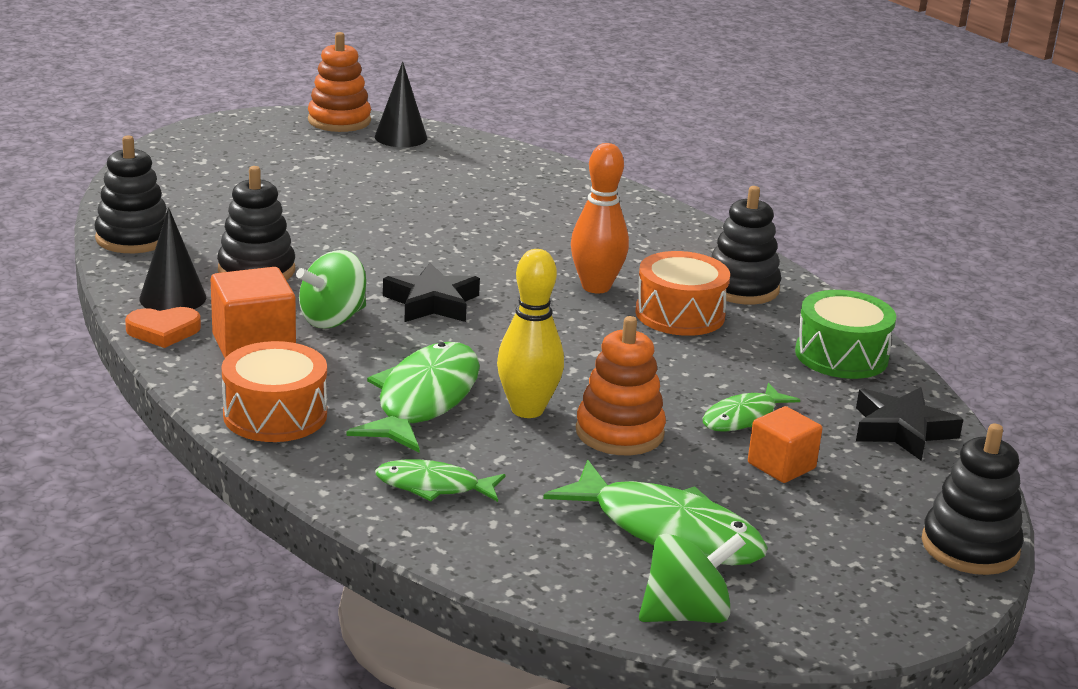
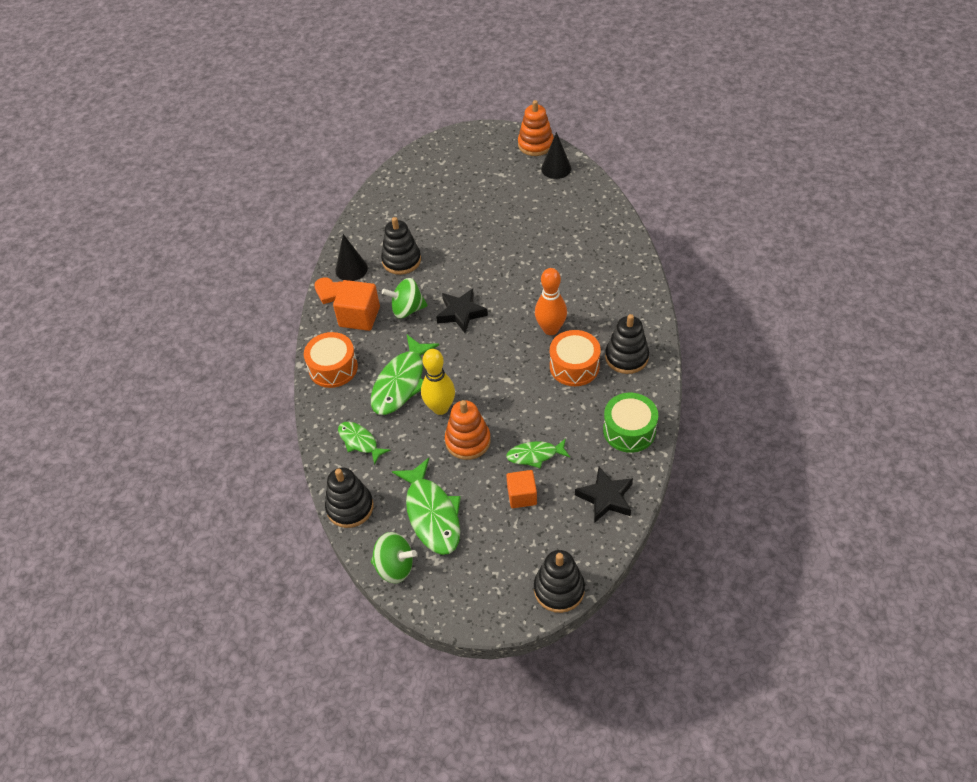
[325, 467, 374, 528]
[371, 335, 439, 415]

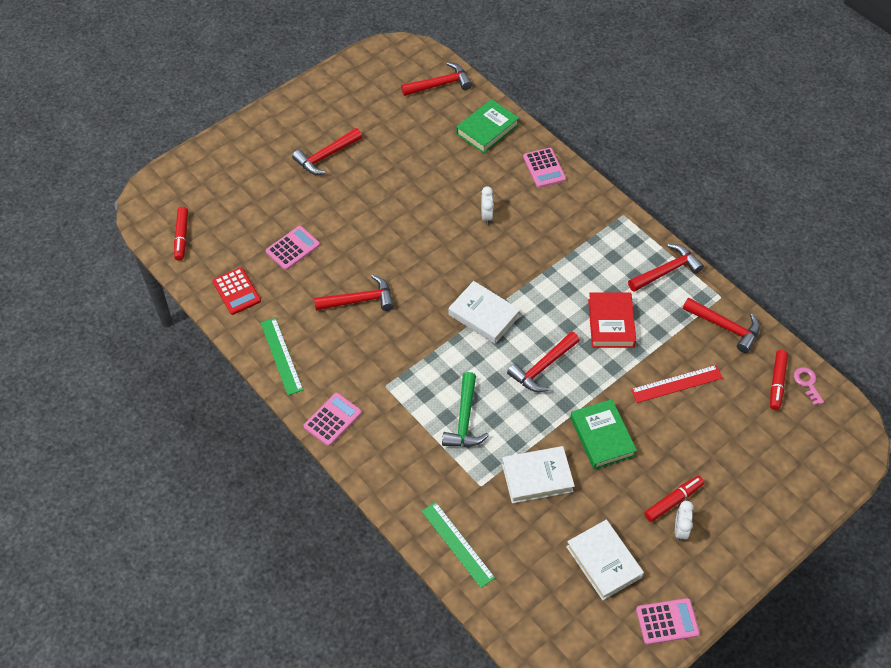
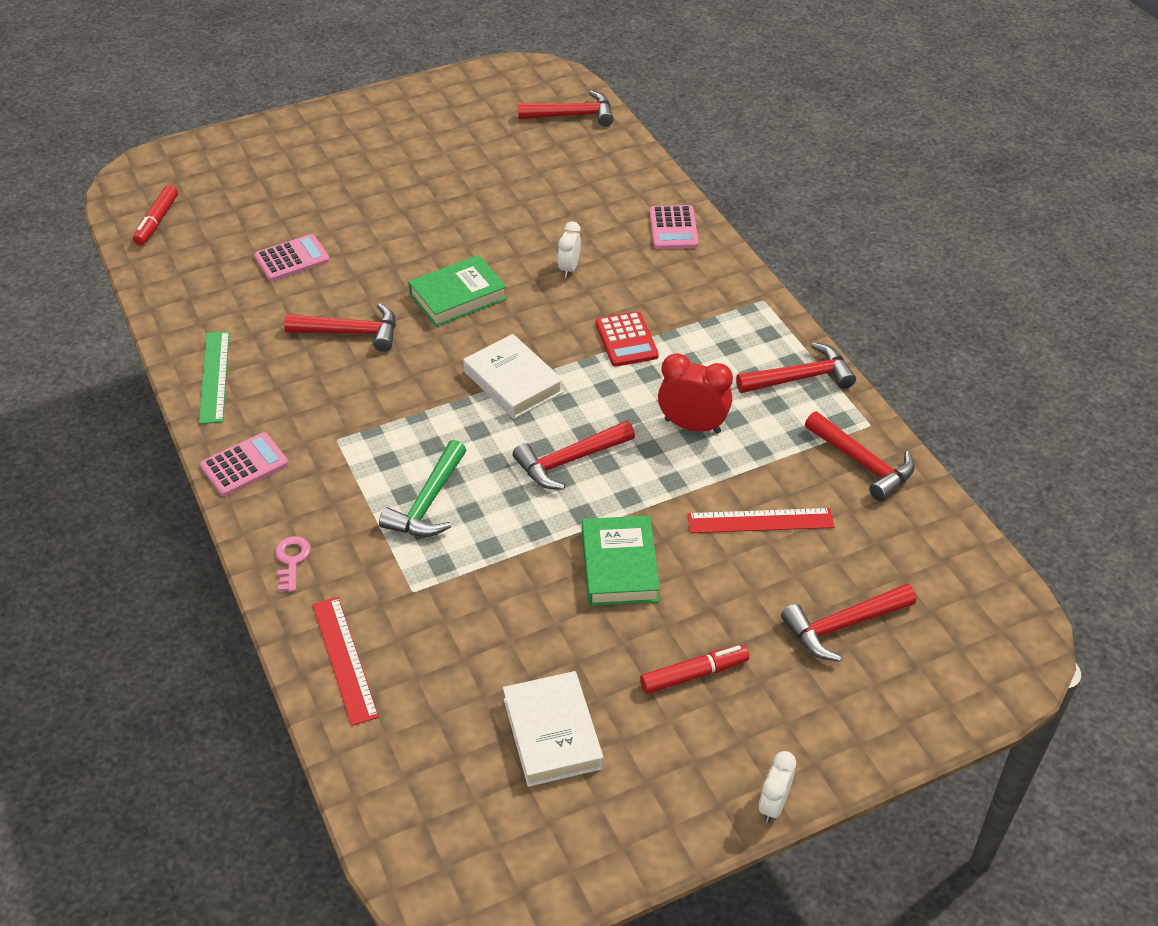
[595, 311, 659, 367]
[781, 583, 916, 662]
[312, 597, 379, 726]
[408, 255, 507, 327]
[502, 446, 575, 504] (first image)
[658, 353, 733, 434]
[636, 598, 700, 645] (first image)
[759, 751, 796, 823]
[770, 350, 788, 410] (first image)
[275, 536, 311, 592]

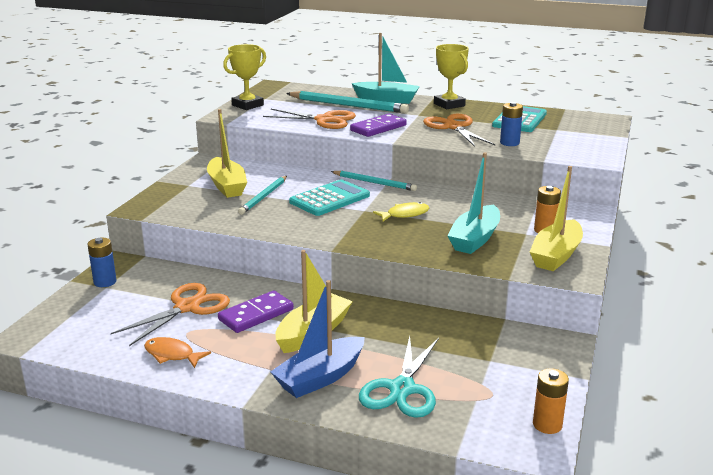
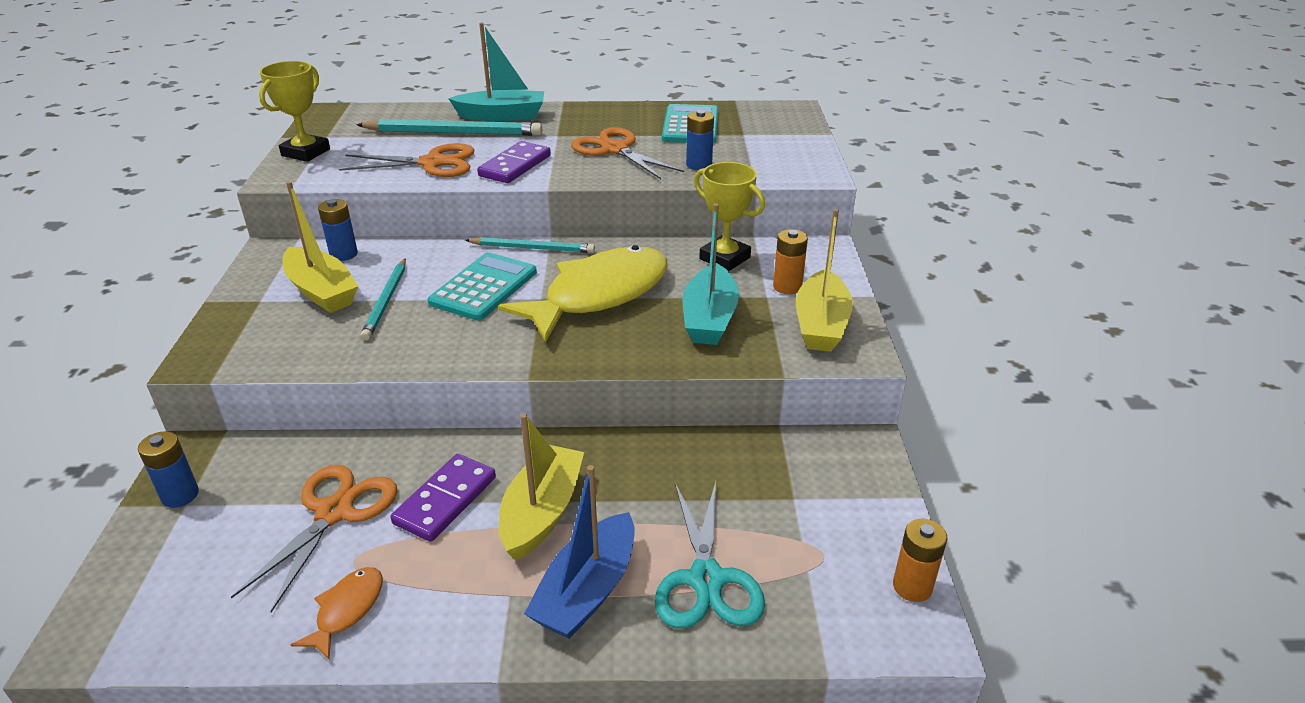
[291, 567, 383, 660]
[498, 245, 668, 342]
[694, 162, 765, 271]
[318, 199, 358, 261]

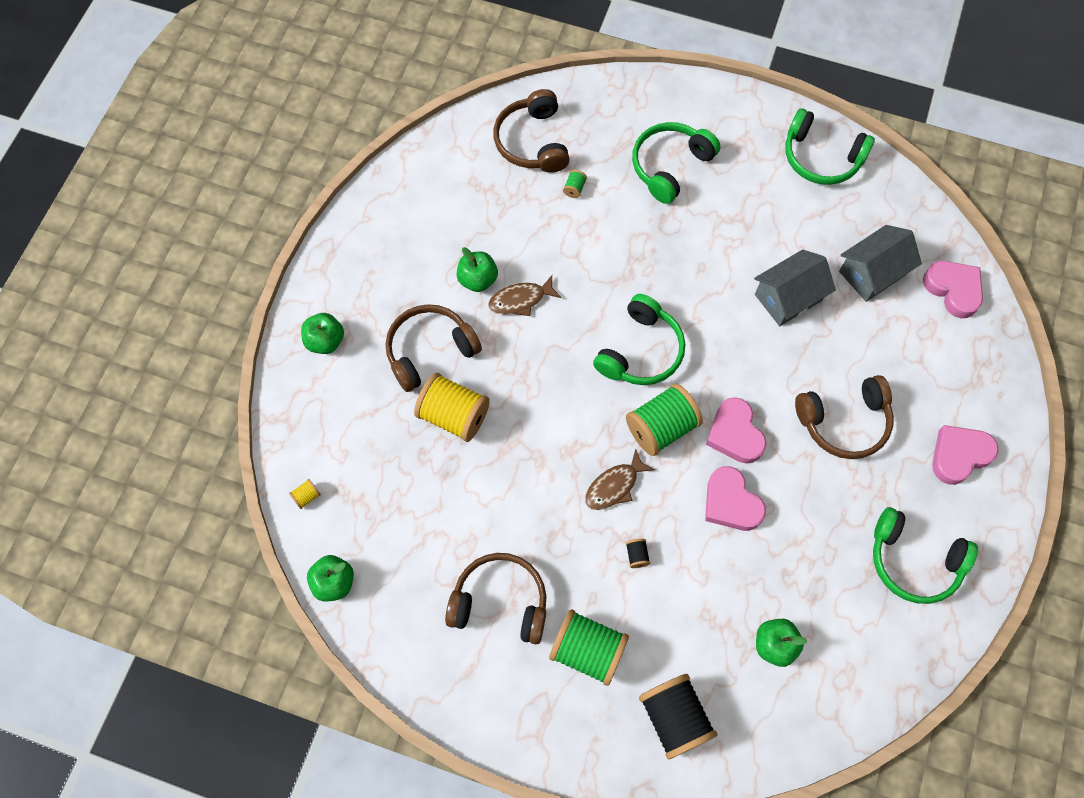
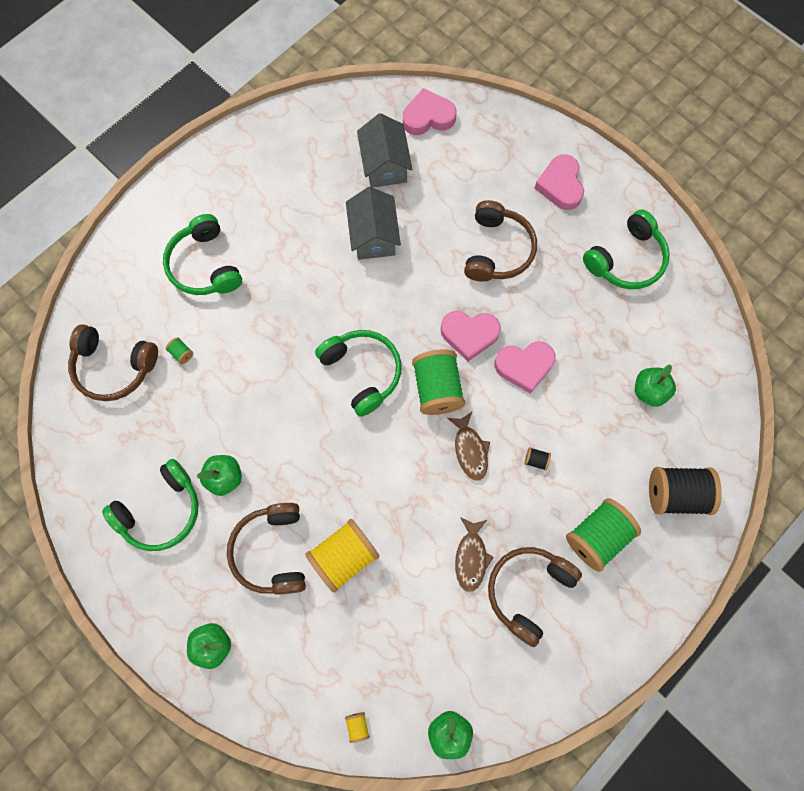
[455, 517, 494, 592]
[102, 459, 199, 551]

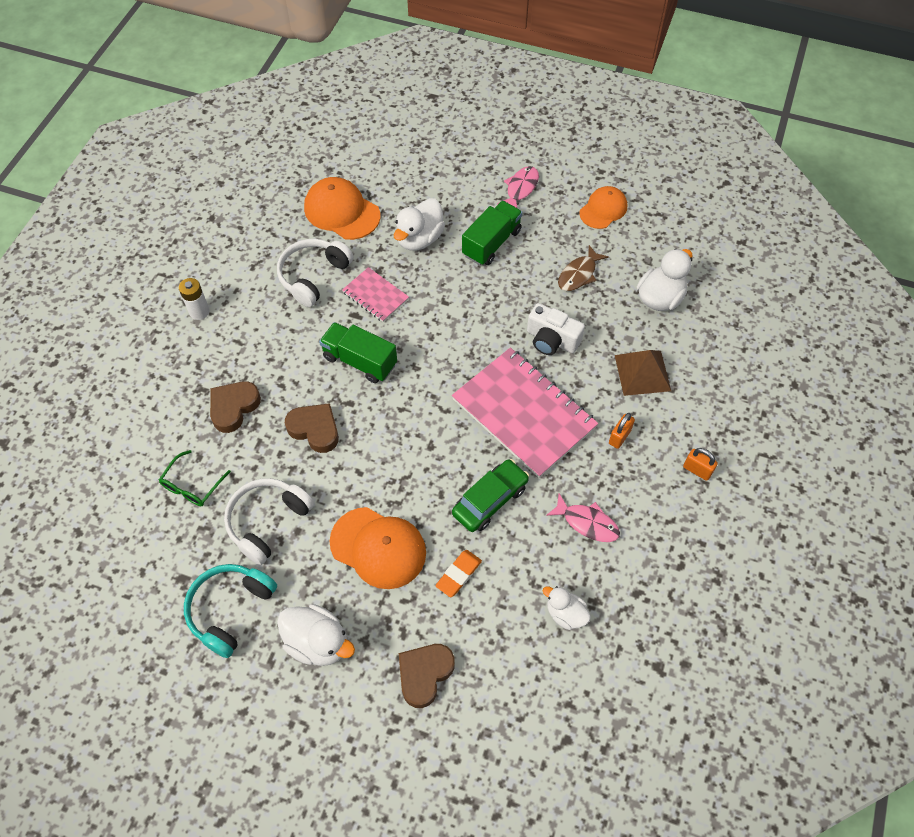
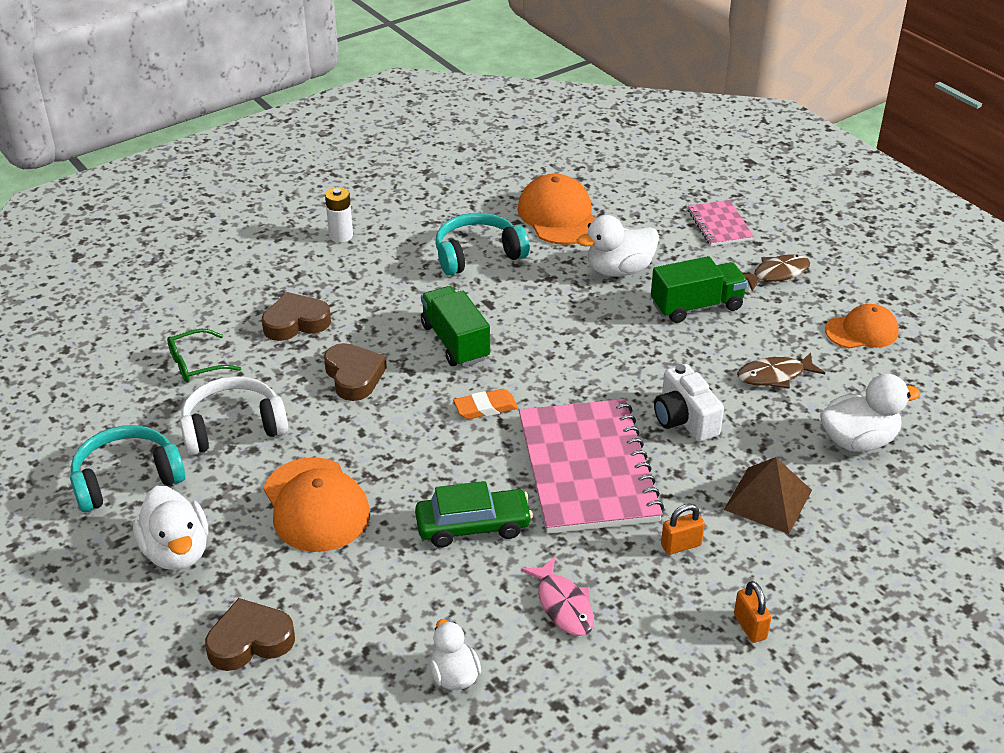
[436, 213, 529, 276]
[688, 200, 754, 246]
[453, 389, 518, 419]
[742, 254, 810, 291]

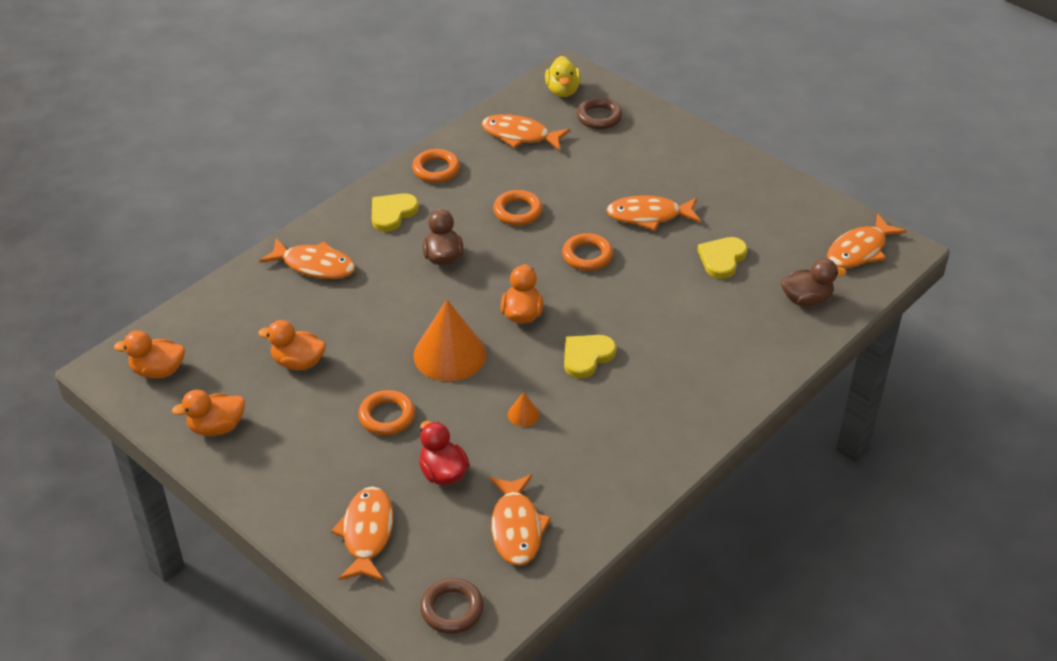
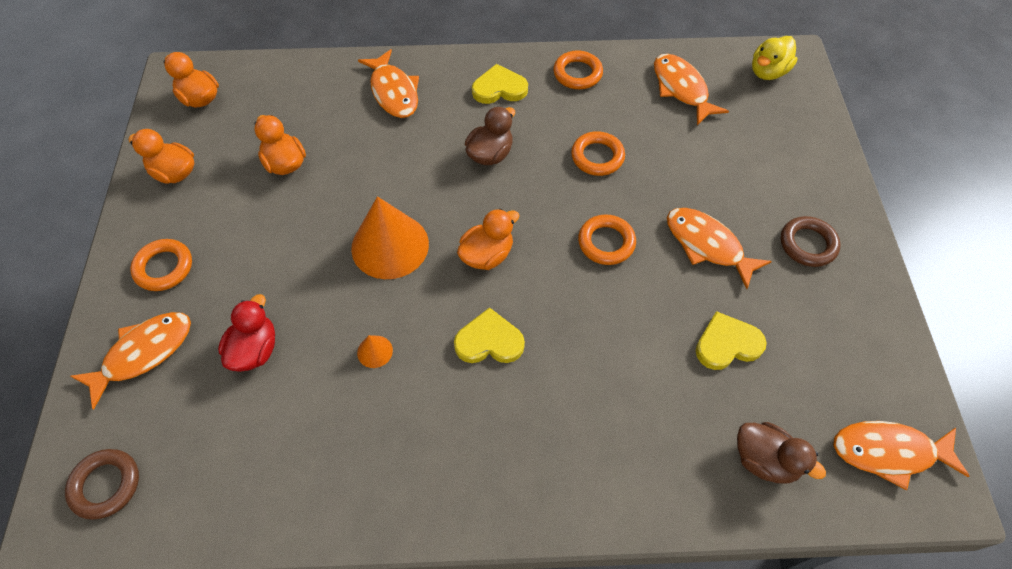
[130, 239, 192, 291]
[490, 474, 551, 566] (first image)
[781, 216, 841, 267]

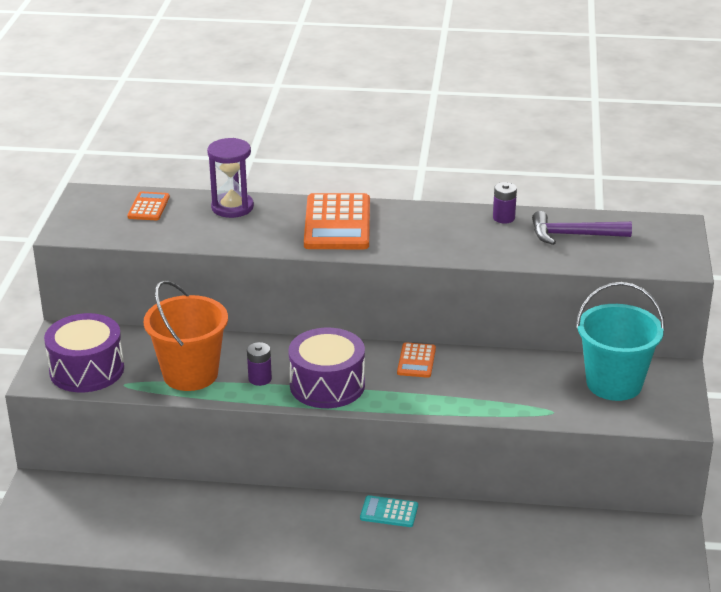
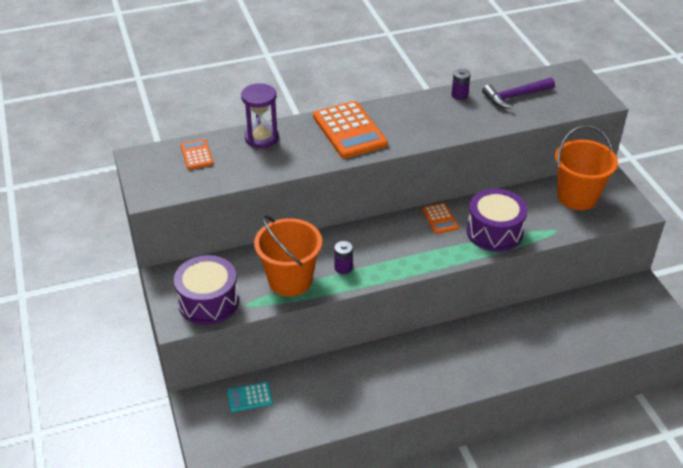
[467, 189, 528, 252]
[227, 382, 273, 412]
[555, 125, 618, 210]

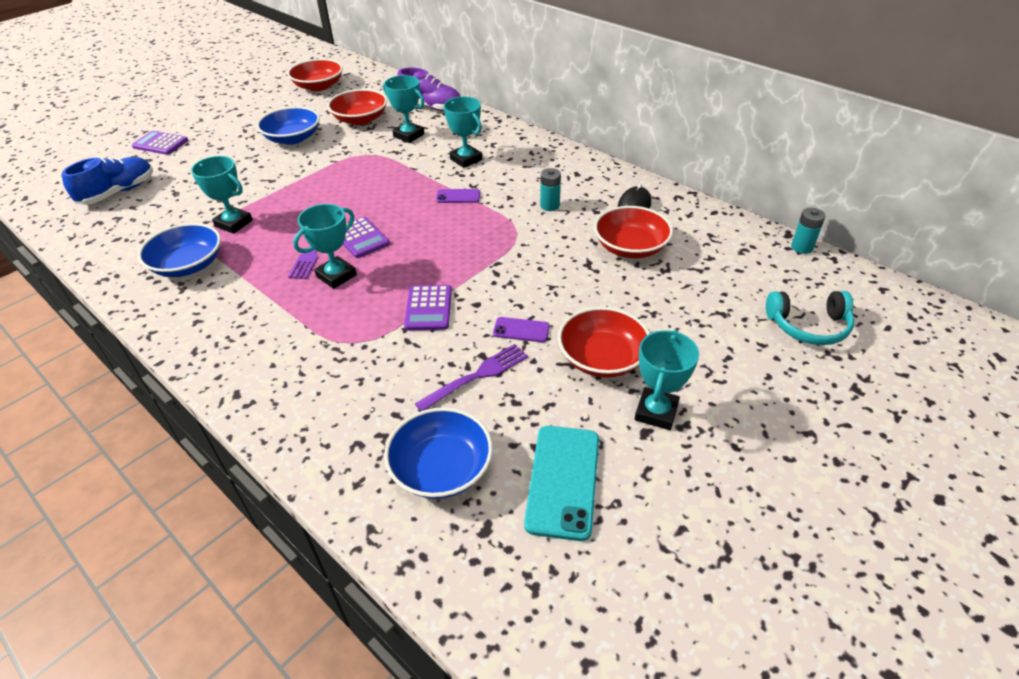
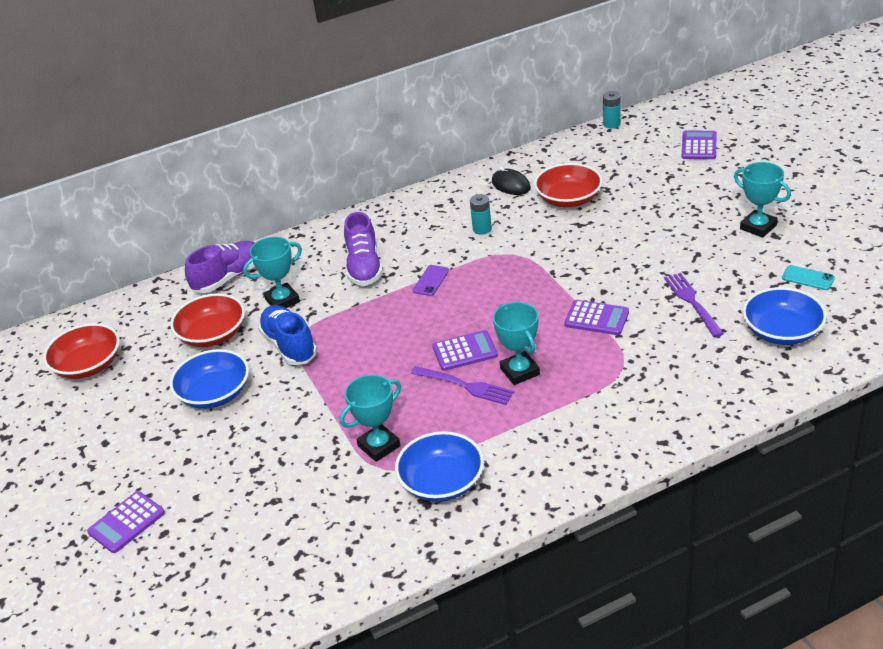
[258, 305, 317, 365]
[344, 212, 383, 286]
[493, 317, 550, 342] (first image)
[782, 265, 835, 290]
[558, 307, 650, 378] (first image)
[682, 131, 716, 159]

